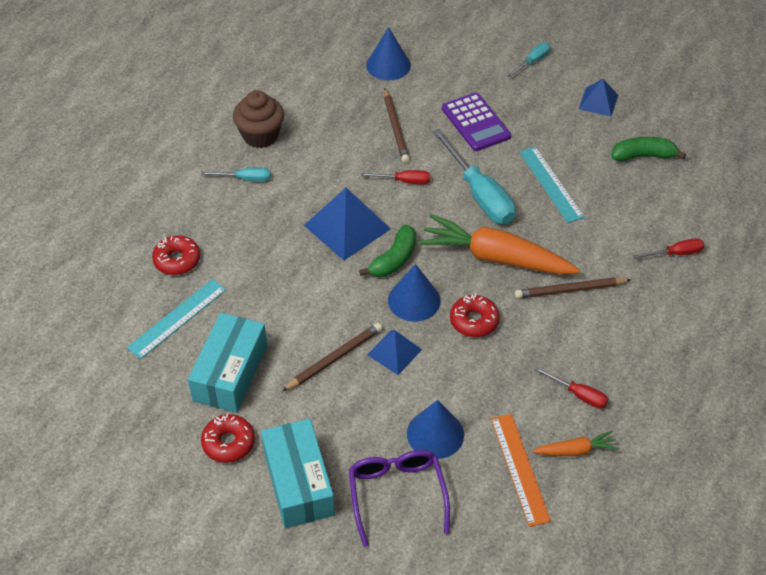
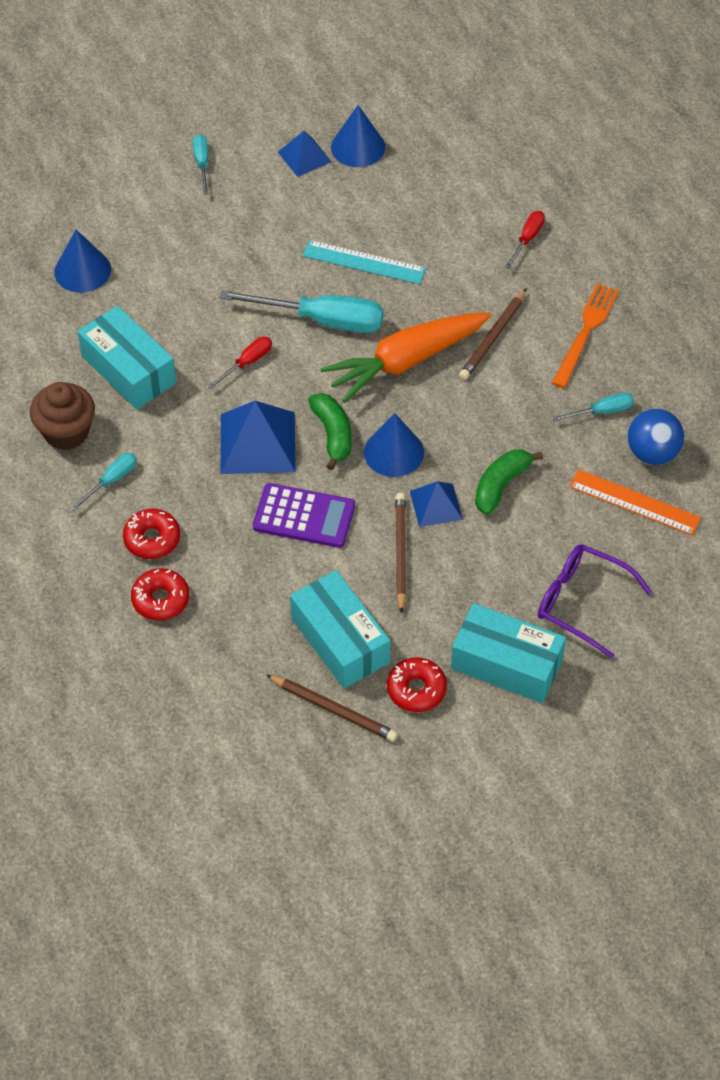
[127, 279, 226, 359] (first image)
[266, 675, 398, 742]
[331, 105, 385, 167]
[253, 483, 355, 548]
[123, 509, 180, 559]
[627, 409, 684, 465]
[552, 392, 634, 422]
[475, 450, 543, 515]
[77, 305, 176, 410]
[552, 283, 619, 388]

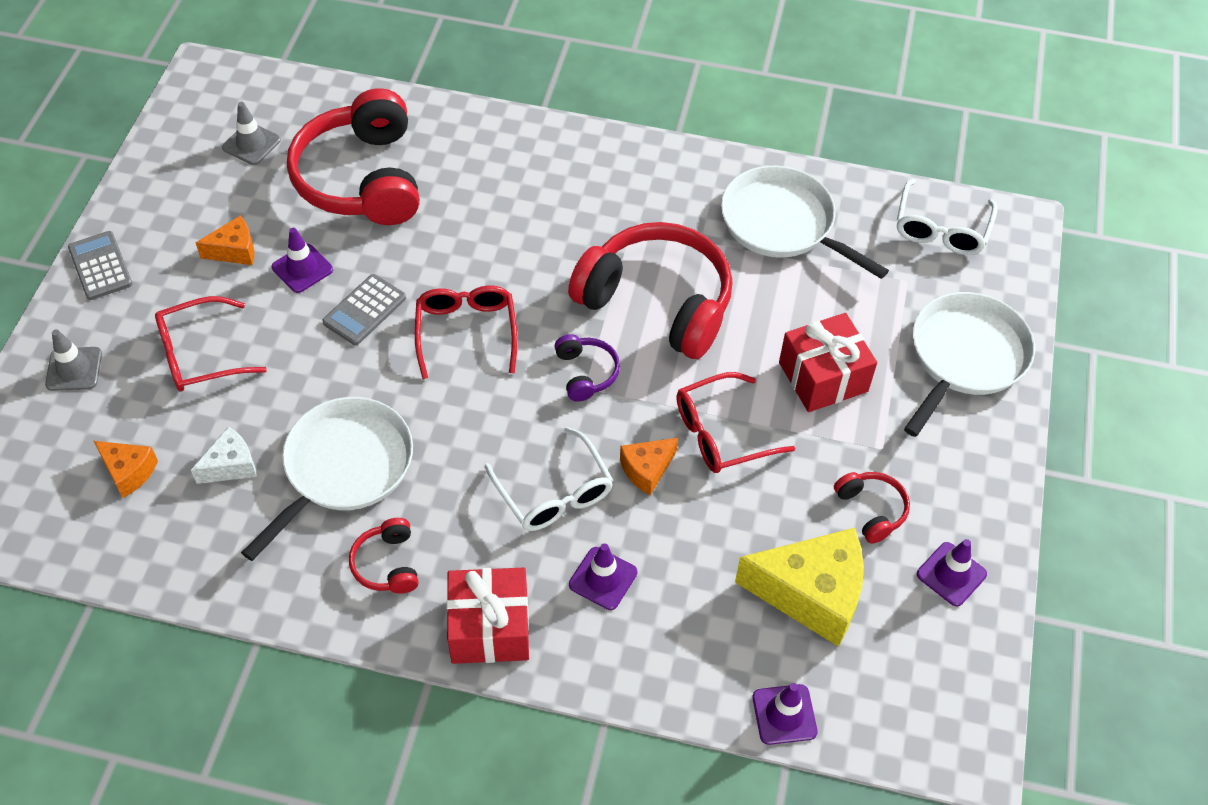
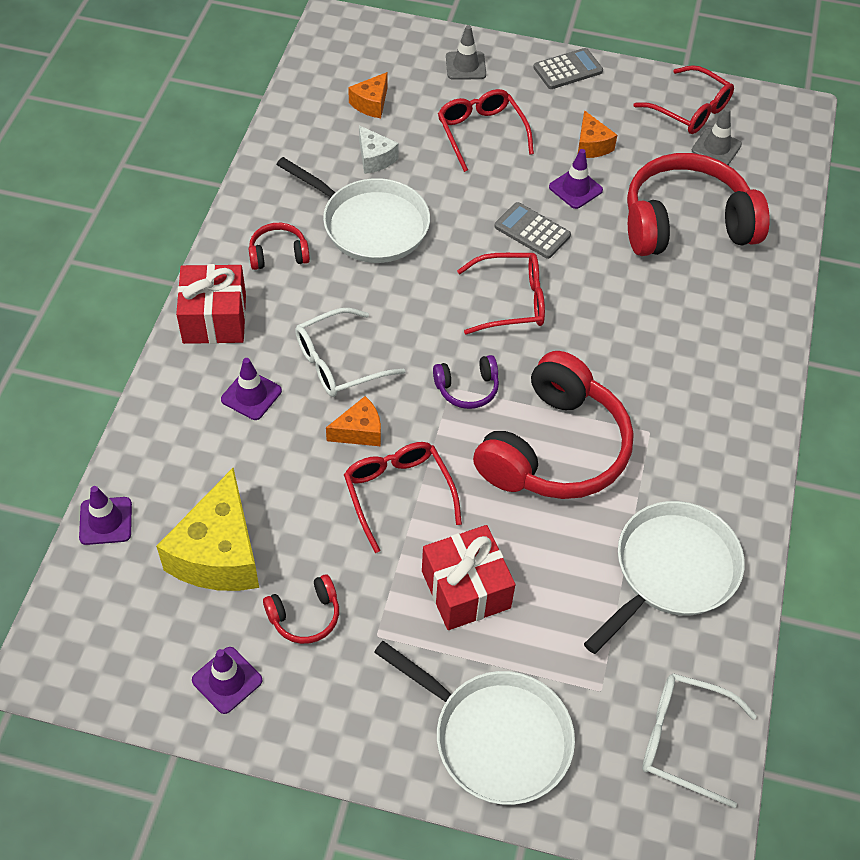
[326, 396, 381, 447]
[633, 65, 734, 134]

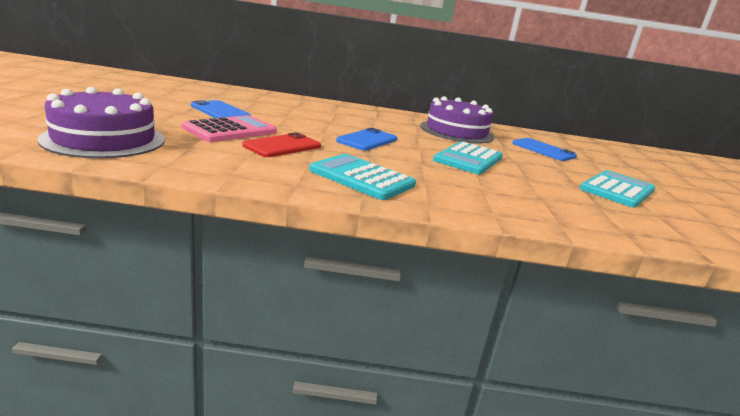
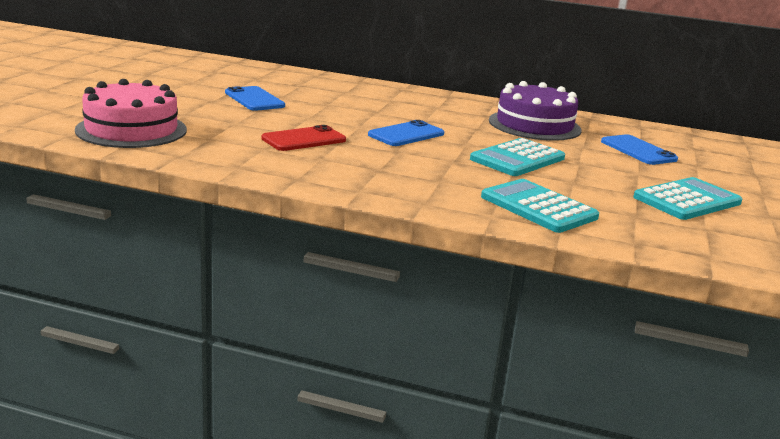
[75, 79, 187, 148]
[182, 115, 277, 142] (first image)
[481, 179, 599, 233]

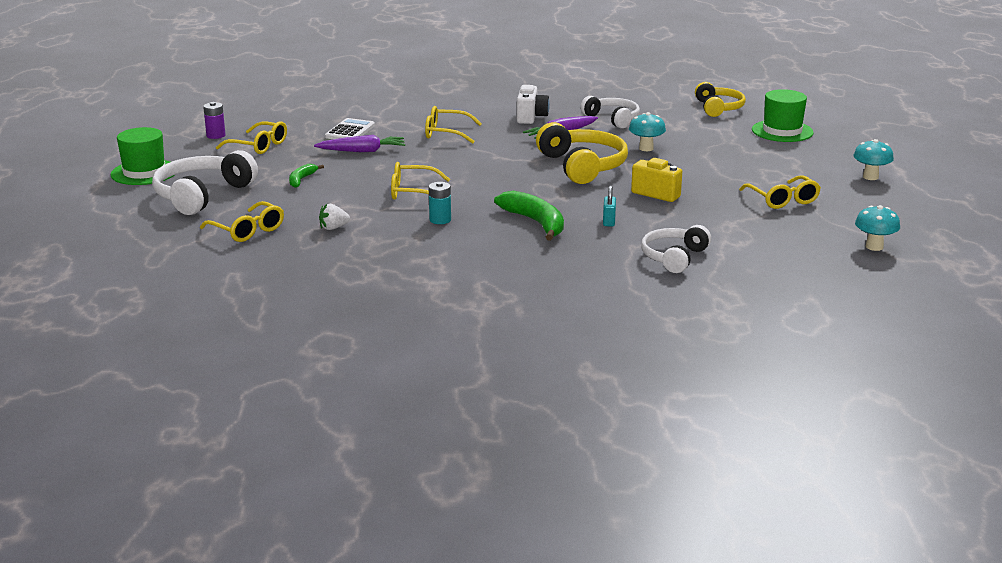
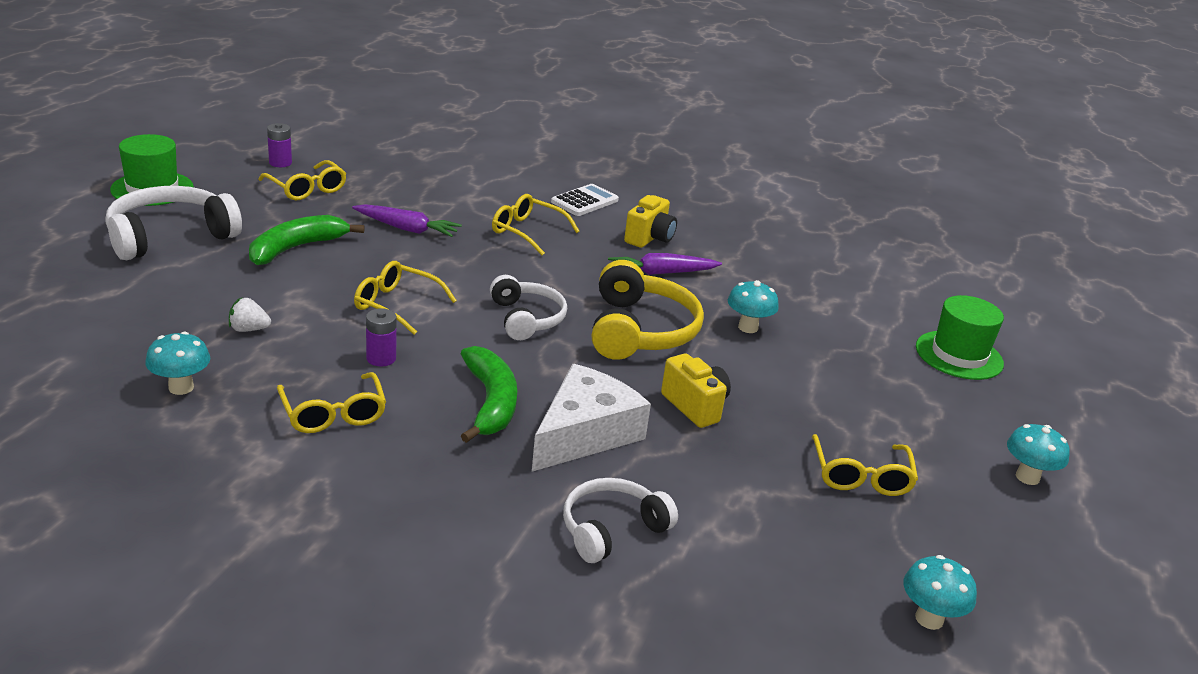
[277, 372, 386, 433]
[249, 215, 365, 265]
[551, 184, 619, 216]
[366, 308, 397, 367]
[624, 195, 677, 248]
[490, 275, 567, 340]
[532, 364, 651, 472]
[695, 82, 746, 117] (first image)
[145, 332, 210, 395]

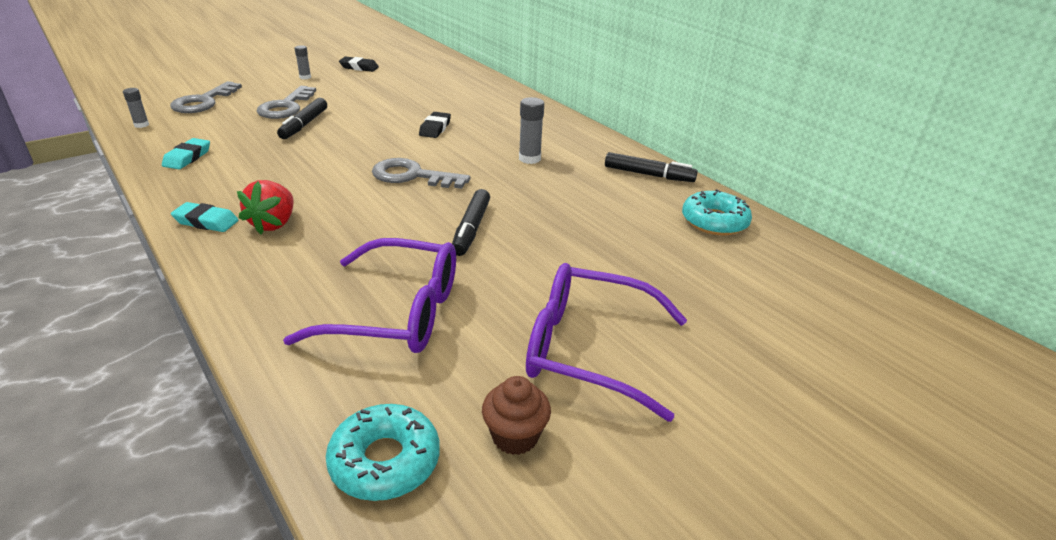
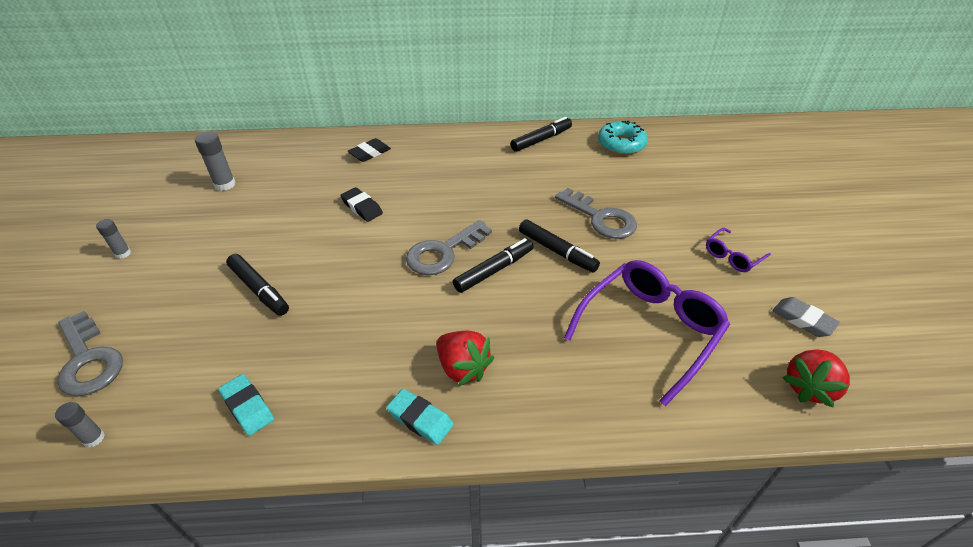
[386, 389, 454, 445]
[555, 188, 637, 239]
[782, 349, 850, 407]
[348, 138, 391, 162]
[772, 297, 840, 337]
[195, 132, 236, 191]
[706, 228, 771, 272]
[453, 238, 534, 293]

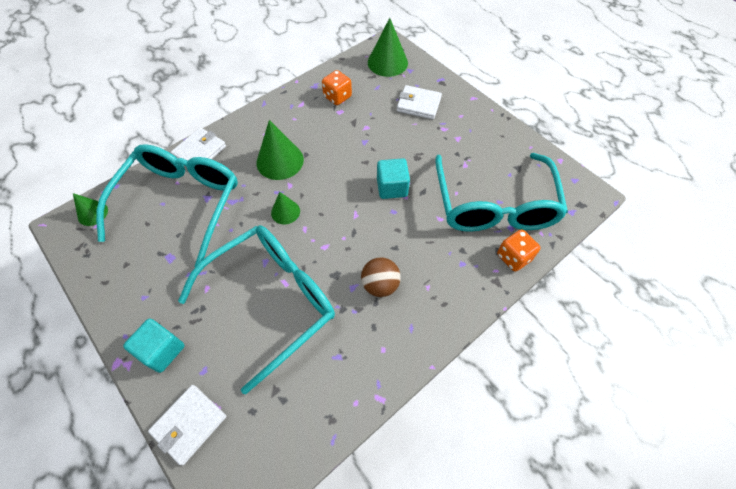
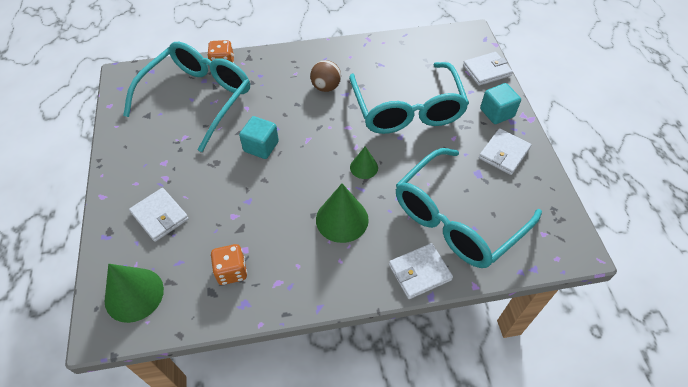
[73, 193, 108, 226] (first image)
[349, 62, 469, 134]
[479, 128, 532, 175]

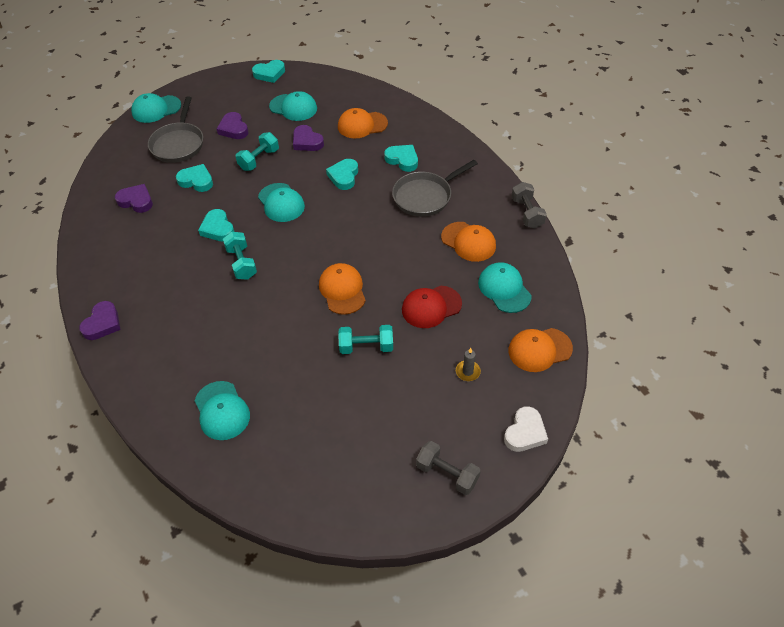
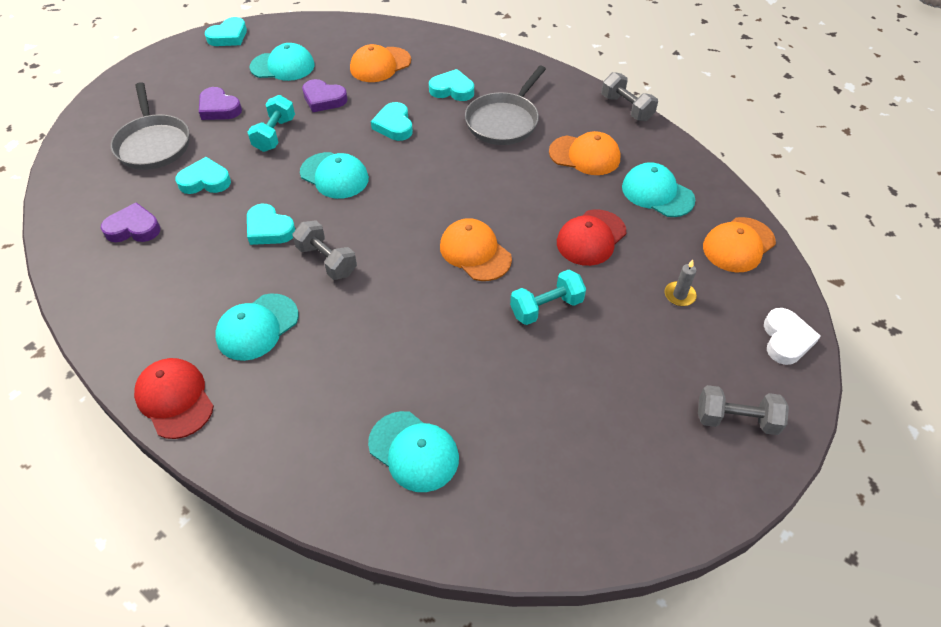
[134, 358, 214, 439]
[215, 294, 299, 361]
[292, 220, 357, 280]

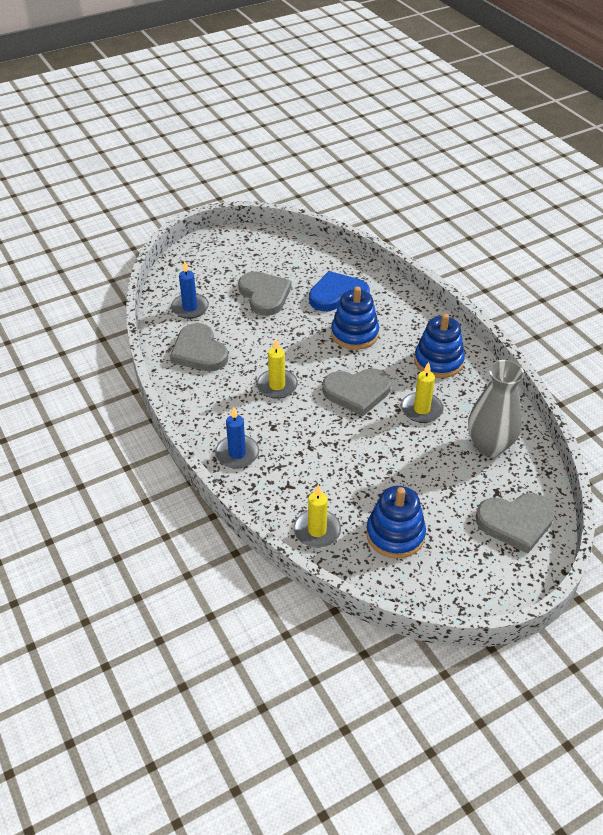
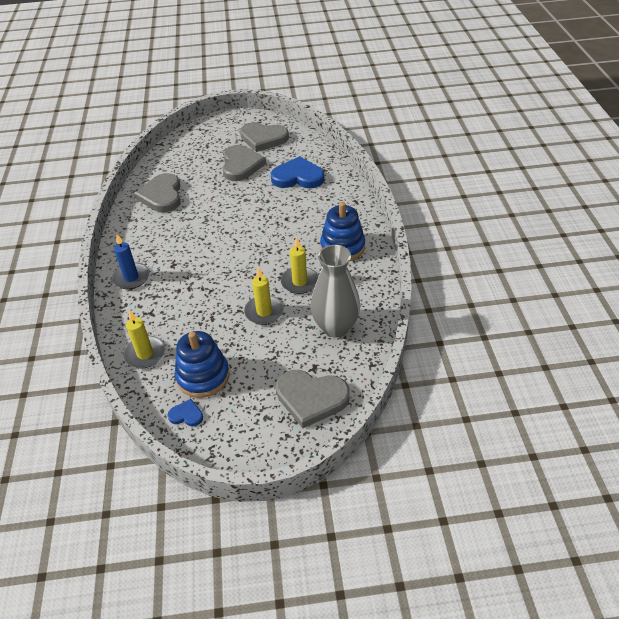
[171, 261, 209, 319] (first image)
[244, 267, 284, 325]
[240, 122, 289, 152]
[331, 286, 379, 350] (first image)
[168, 399, 203, 426]

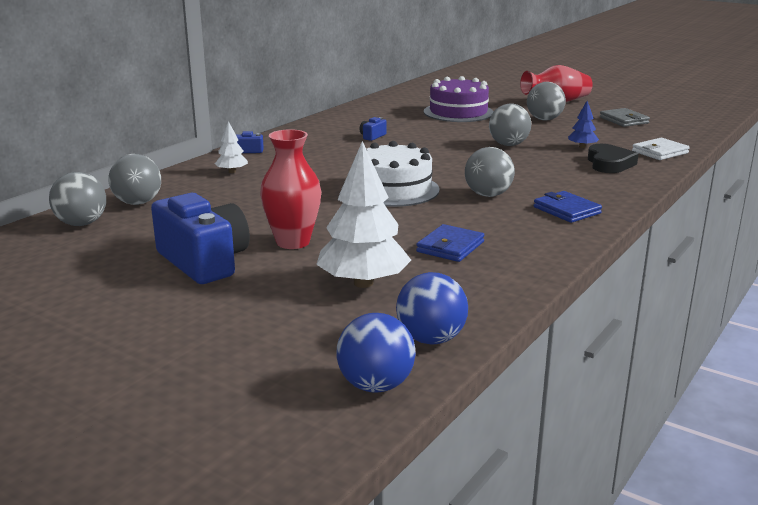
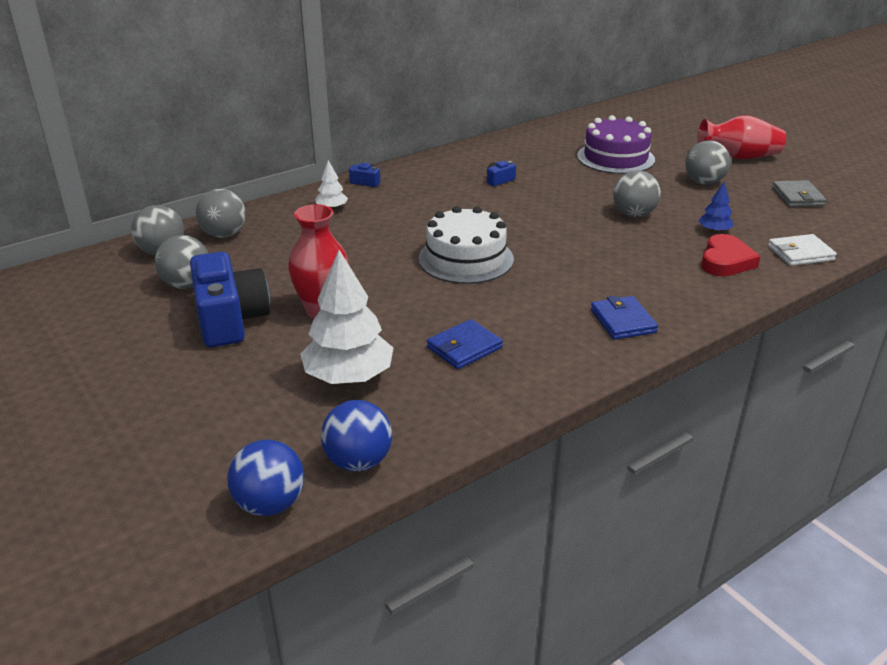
[155, 235, 208, 289]
[701, 234, 761, 277]

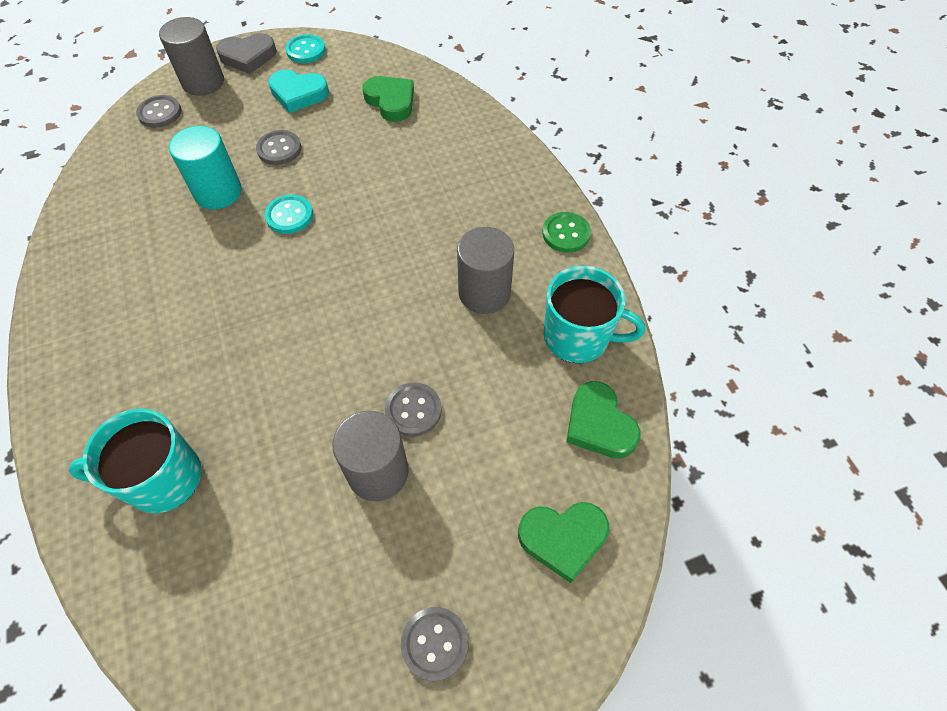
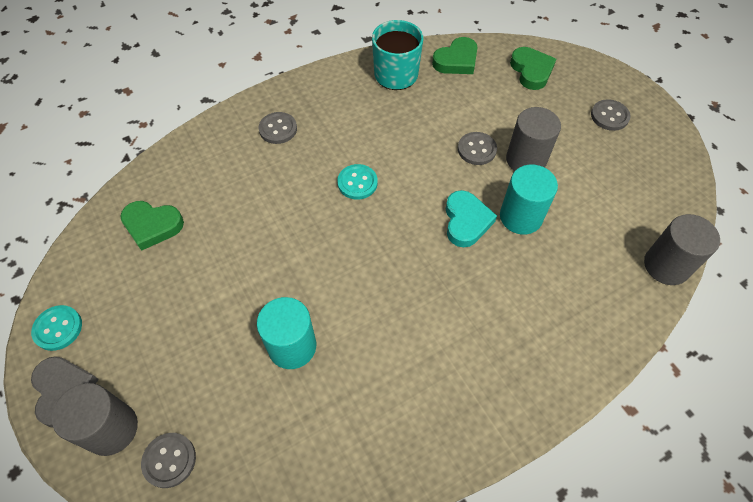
[68, 409, 201, 513] (first image)
[259, 112, 297, 144]
[337, 164, 378, 200]
[446, 190, 497, 247]
[120, 201, 184, 251]
[644, 214, 720, 285]
[542, 212, 591, 253] (first image)
[500, 165, 558, 235]

